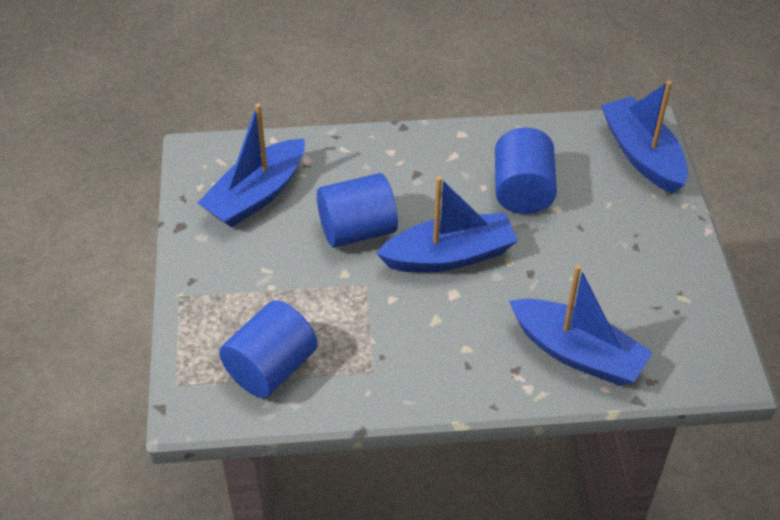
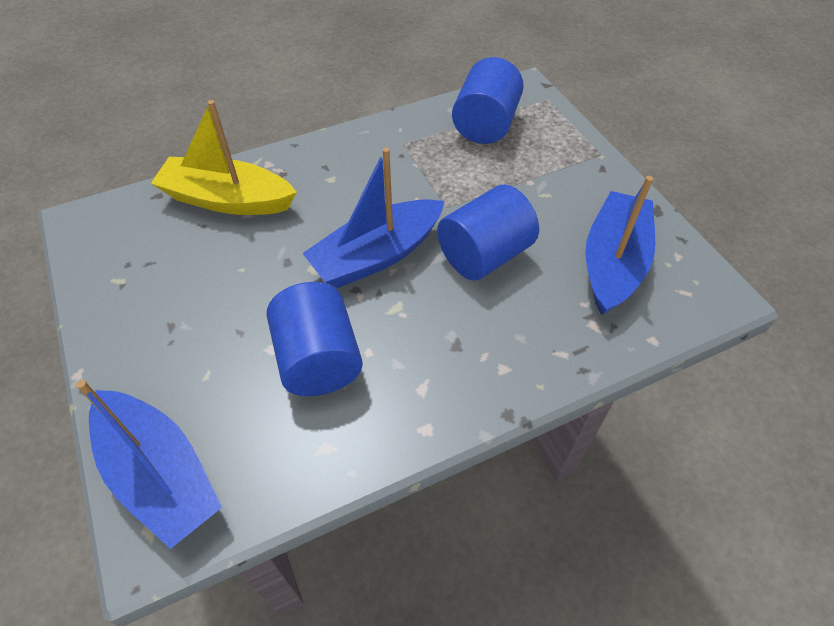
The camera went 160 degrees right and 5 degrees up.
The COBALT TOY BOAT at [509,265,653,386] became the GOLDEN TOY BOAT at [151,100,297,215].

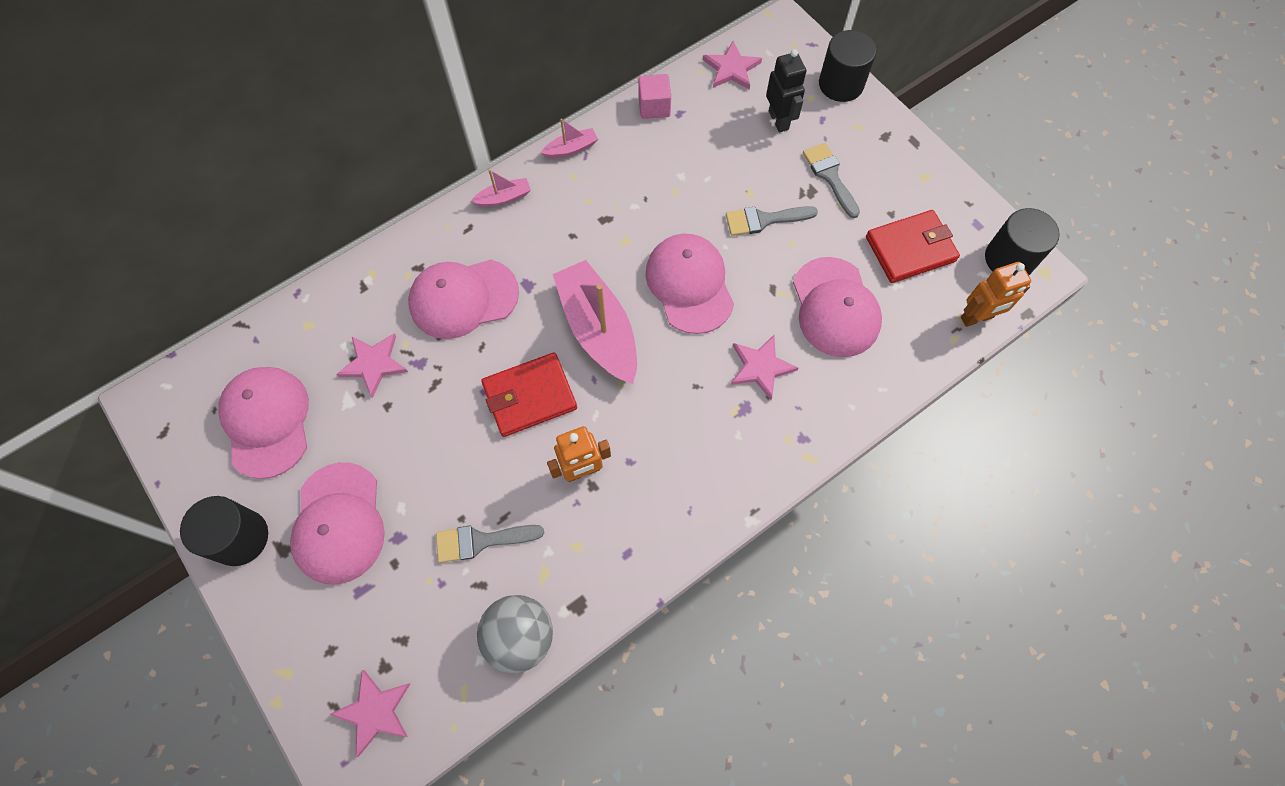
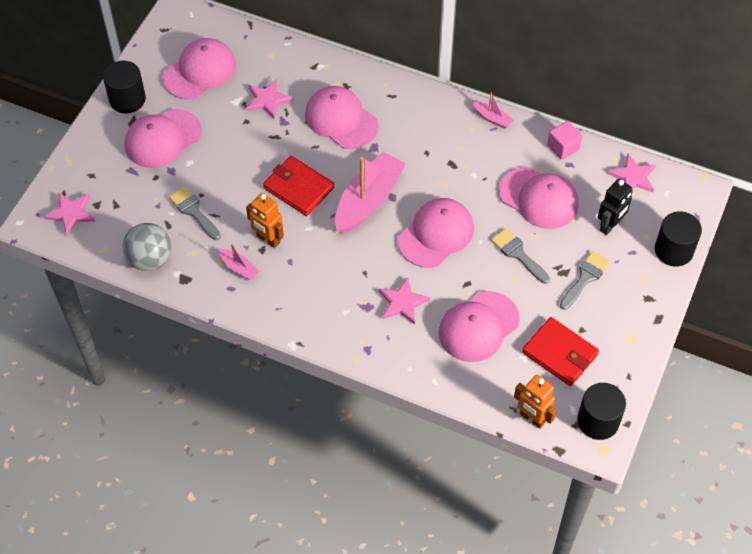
The camera went 60 degrees right and 10 degrees down.
The PINK CAP at [499,167,579,229] appeared.
The PINK TOY BOAT moved from [470,169,531,207] to [219,244,259,280].

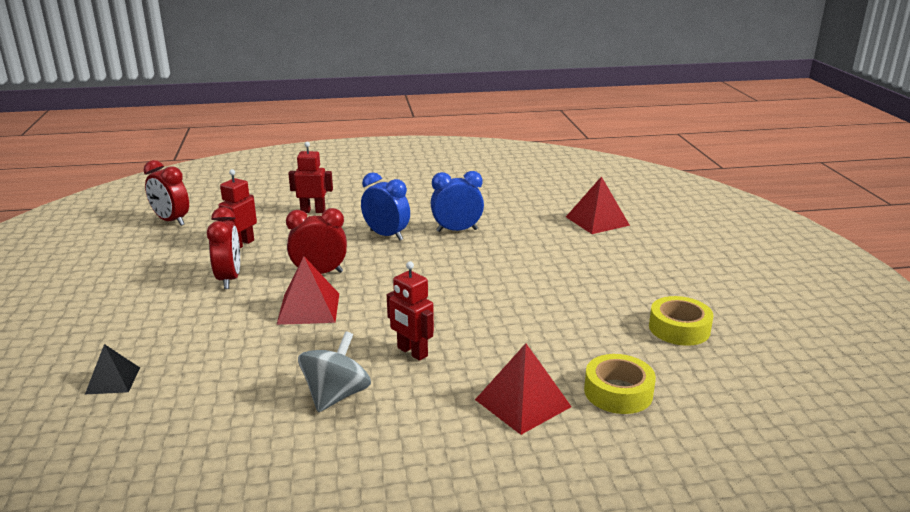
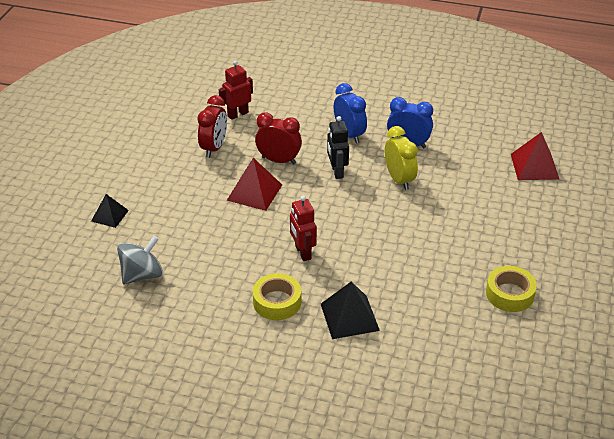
The camera went 25 degrees right and 15 degrees up.
The SCARLET BEDSIDE CLOCK at [144,160,189,226] disappeared.
The SCARLET ROBOT at [288,142,333,213] disappeared.
The BLACK ROBOT at [327,116,349,179] appeared.
The GOLDEN BEDSIDE CLOCK at [385,126,418,190] appeared.
The GREY WHIRLIGIG moved from [298,331,371,412] to [117,236,163,284].
The GOLDEN ROLL OF TAPE moved from [584,354,656,414] to [253,273,301,320].
The SCARLET PYRAMID at [475,343,572,435] became the BLACK PYRAMID at [321,282,380,339].

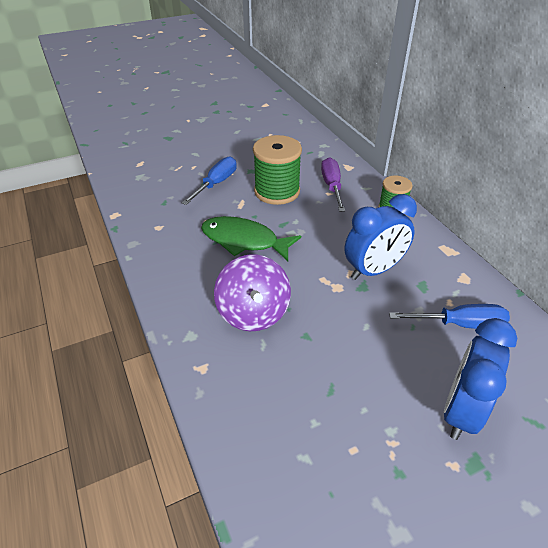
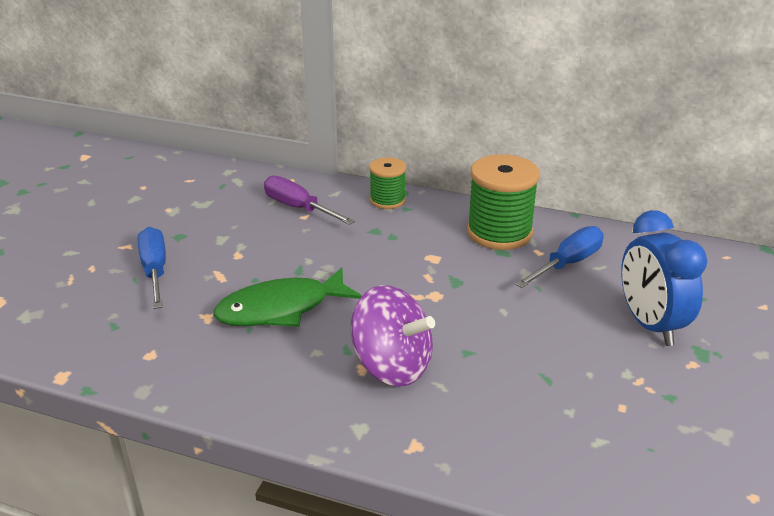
The camera went 45 degrees left and 10 degrees down.
The COBALT BEDSIDE CLOCK at [344,194,417,280] disappeared.
The GREEN REEL OF THREAD moved from [253,135,302,205] to [467,154,540,250].

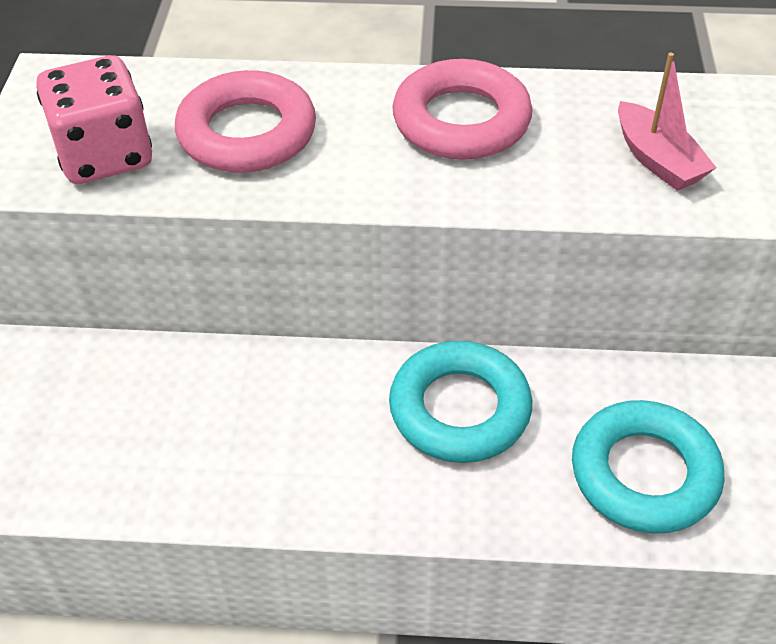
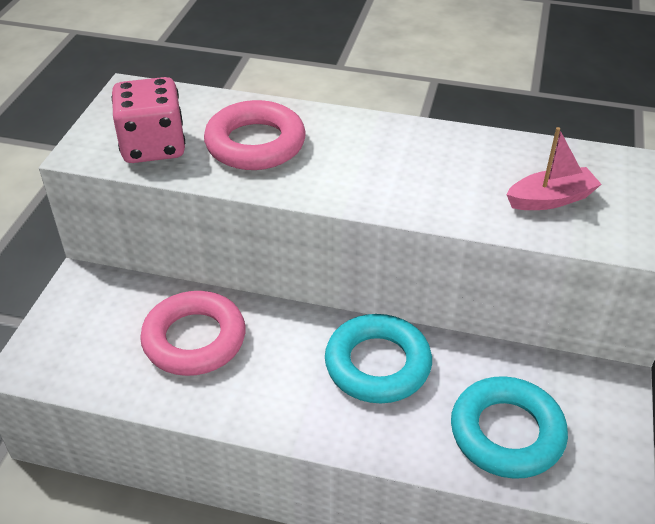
The camera went 10 degrees right and 5 degrees down.
The PINK TORUS moved from [392,59,533,160] to [140,291,246,376].
The PINK TOY BOAT at [618,52,717,191] turned 90 degrees counterclockwise.

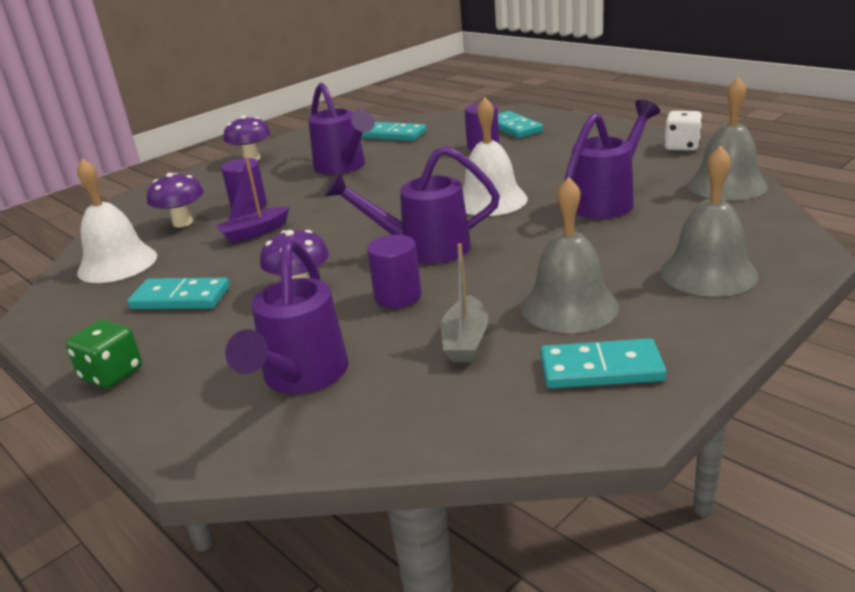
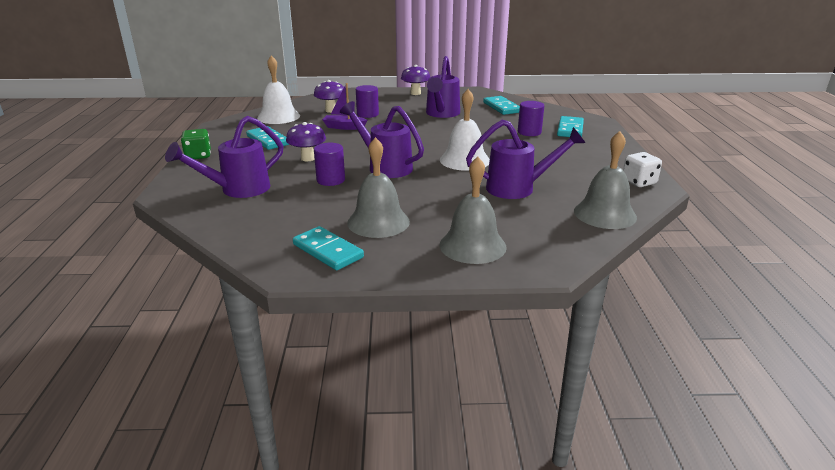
The camera went 40 degrees right and 0 degrees up.
The GREY TOY BOAT at [441,243,488,362] disappeared.

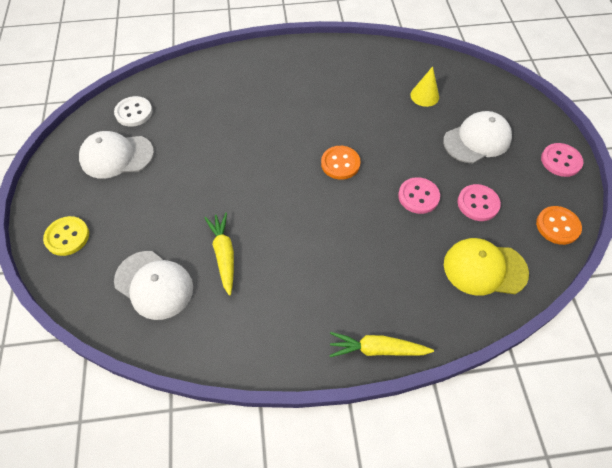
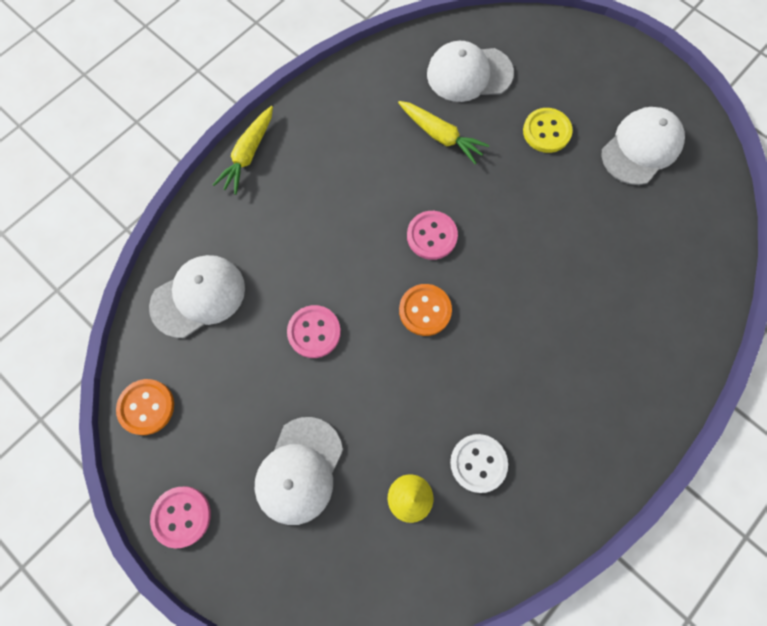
The camera went 140 degrees right and 15 degrees up.
The GOLDEN BUTTON moved from [43,216,89,256] to [523,108,573,153].
The WHITE BUTTON moved from [114,96,153,127] to [450,434,508,493].
The PINK BUTTON moved from [458,184,501,221] to [407,211,458,260].
The GOLDEN CAP at [444,238,529,296] became the WHITE CAP at [149,255,245,338].
The GOLDEN CARROT at [329,332,434,357] turned 150 degrees clockwise.

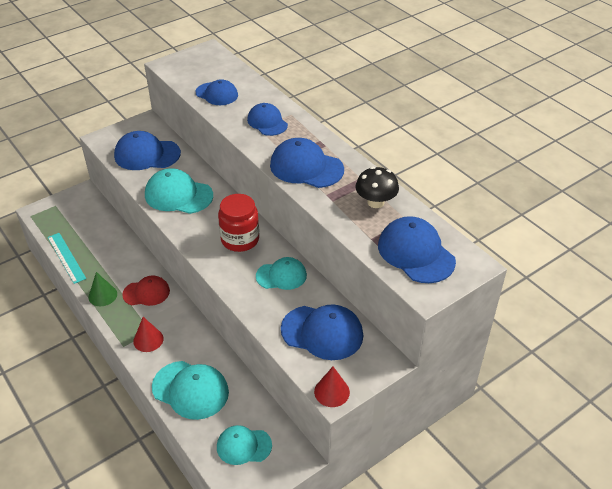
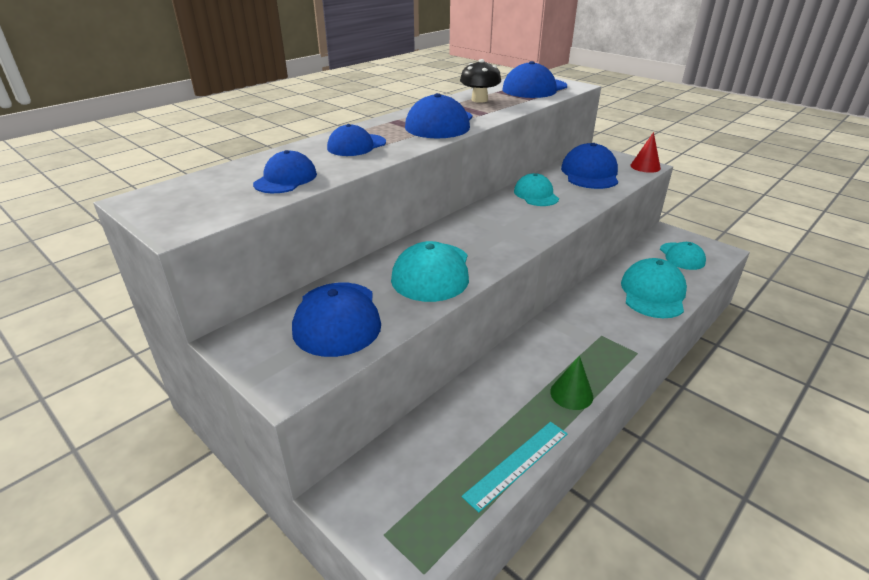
The camera went 100 degrees left and 10 degrees down.
The SCARLET CAP at [122,276,170,306] disappeared.
The SCARLET CONE SHAPE at [133,317,164,352] disappeared.
The SCARLET PRESERVE JAR at [218,194,259,252] disappeared.

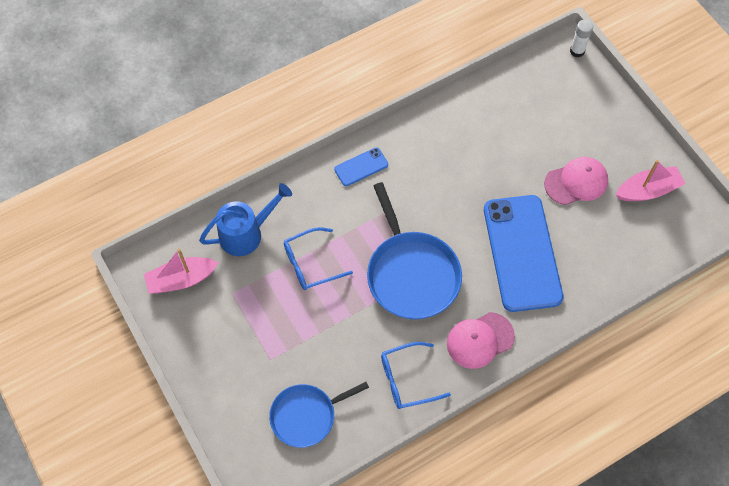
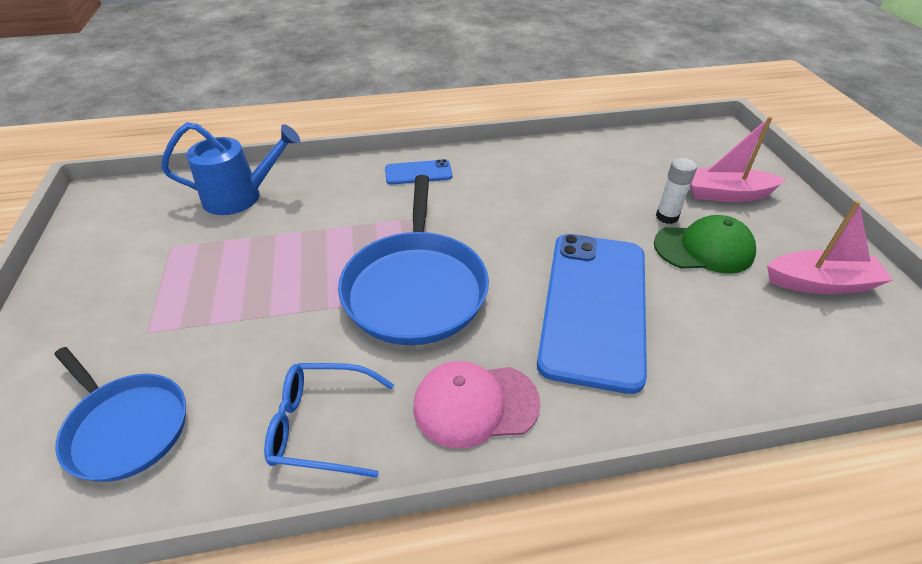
The camera went 20 degrees right and 20 degrees down.
The COBALT SPECTACLES at [284,227,353,290] disappeared.
The PINK TOY BOAT moved from [144,249,219,294] to [690,116,786,202].
The WHITE STICK OF GLUE moved from [570,20,593,57] to [656,158,697,224].
The PINK CAP at [544,157,608,205] became the GREEN CAP at [654,215,756,274].
The COBALT FRYING PAN at [269,382,369,448] turned 135 degrees counterclockwise.

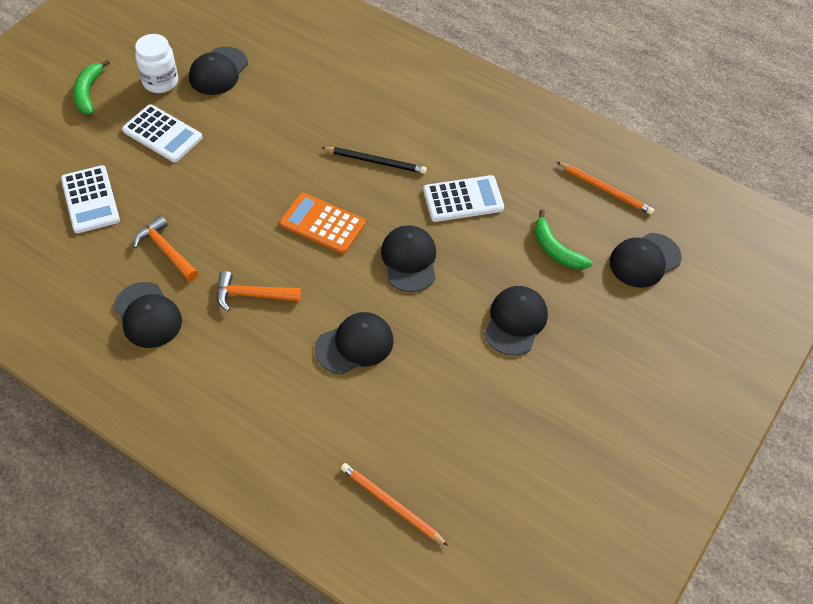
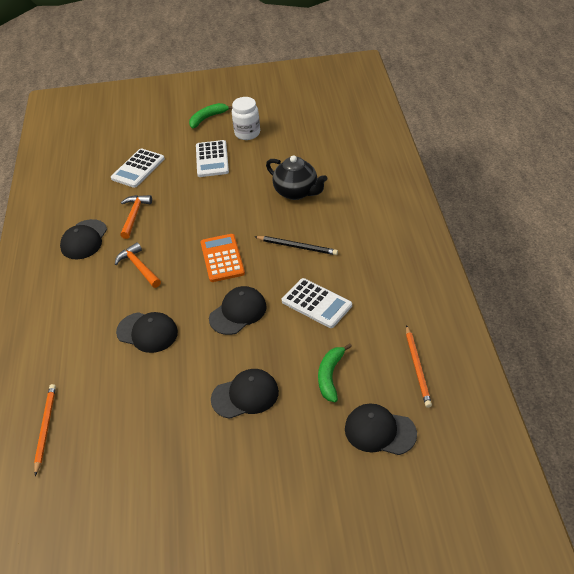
The camera went 55 degrees right and 10 degrees down.
The BLACK CAP at [189,47,248,95] disappeared.
The BLACK TEAPOT at [266,155,327,200] appeared.
The BLACK LEAD PENCIL at [321,147,427,174] turned 45 degrees counterclockwise.

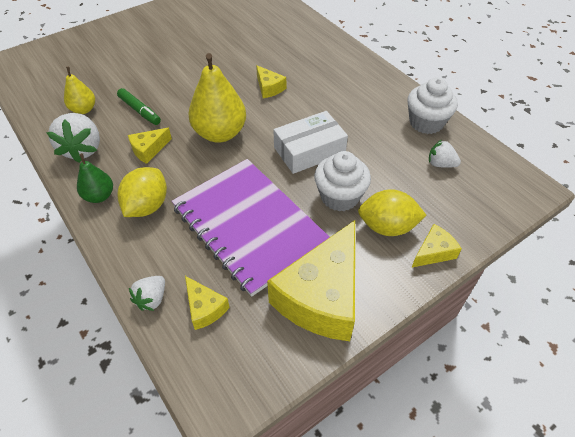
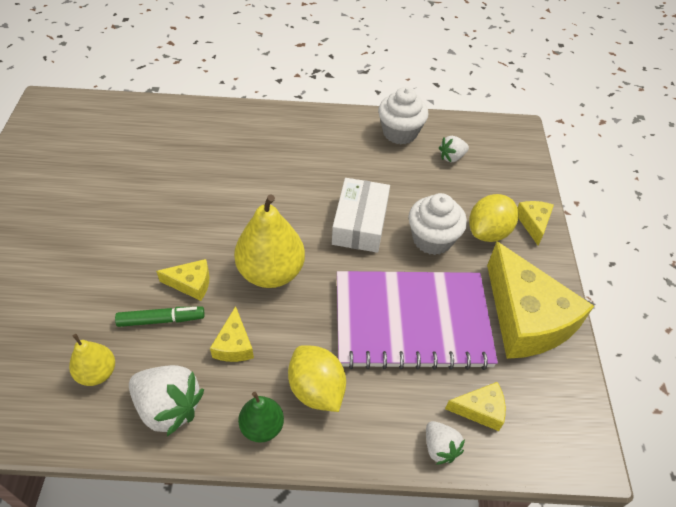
The camera went 55 degrees left and 0 degrees up.
The GOLDEN PIECE OF CHEESE moved from [256,65,286,98] to [156,259,209,301].

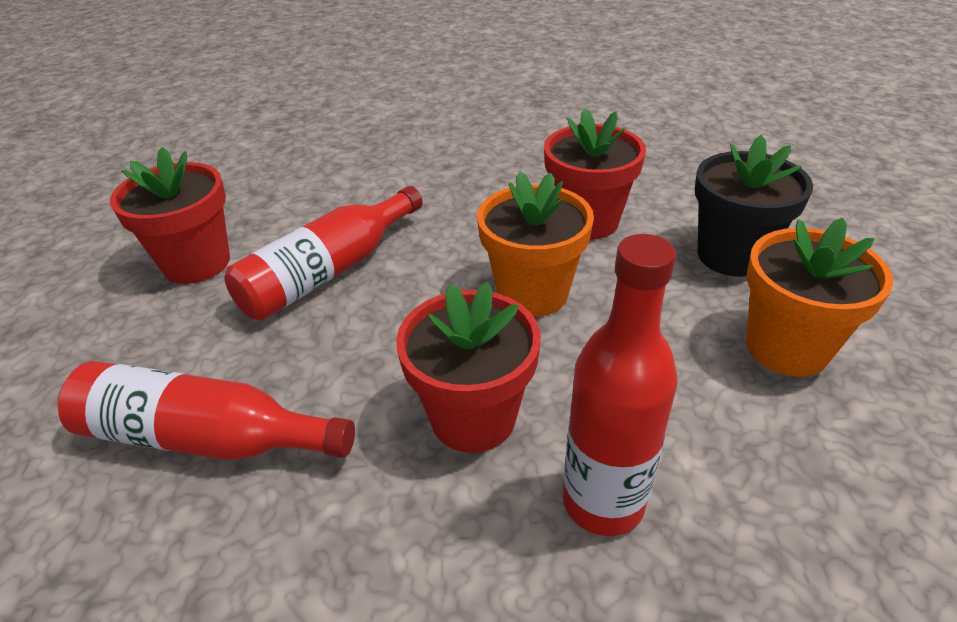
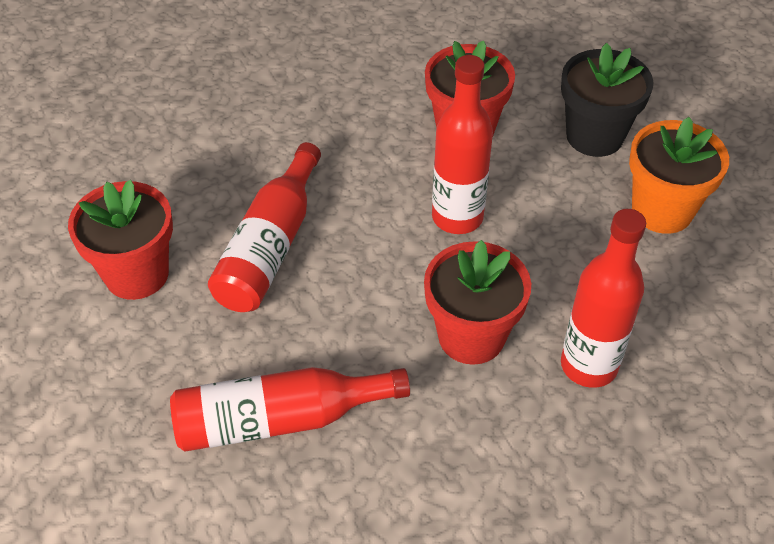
The camera went 25 degrees left and 10 degrees up.
The ORANGE-COLOURED POTTED PLANT at [477,171,594,317] was replaced by the SCARLET FLASK at [432,55,493,234].

